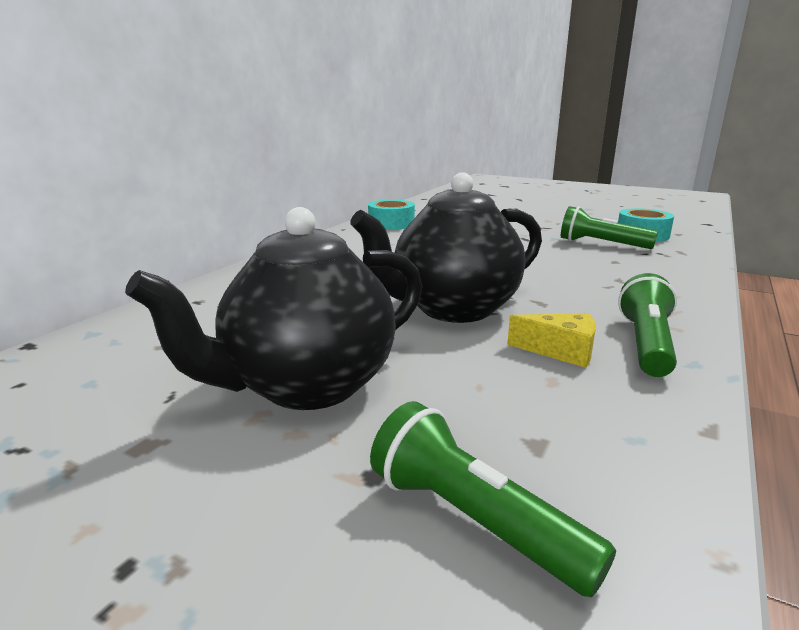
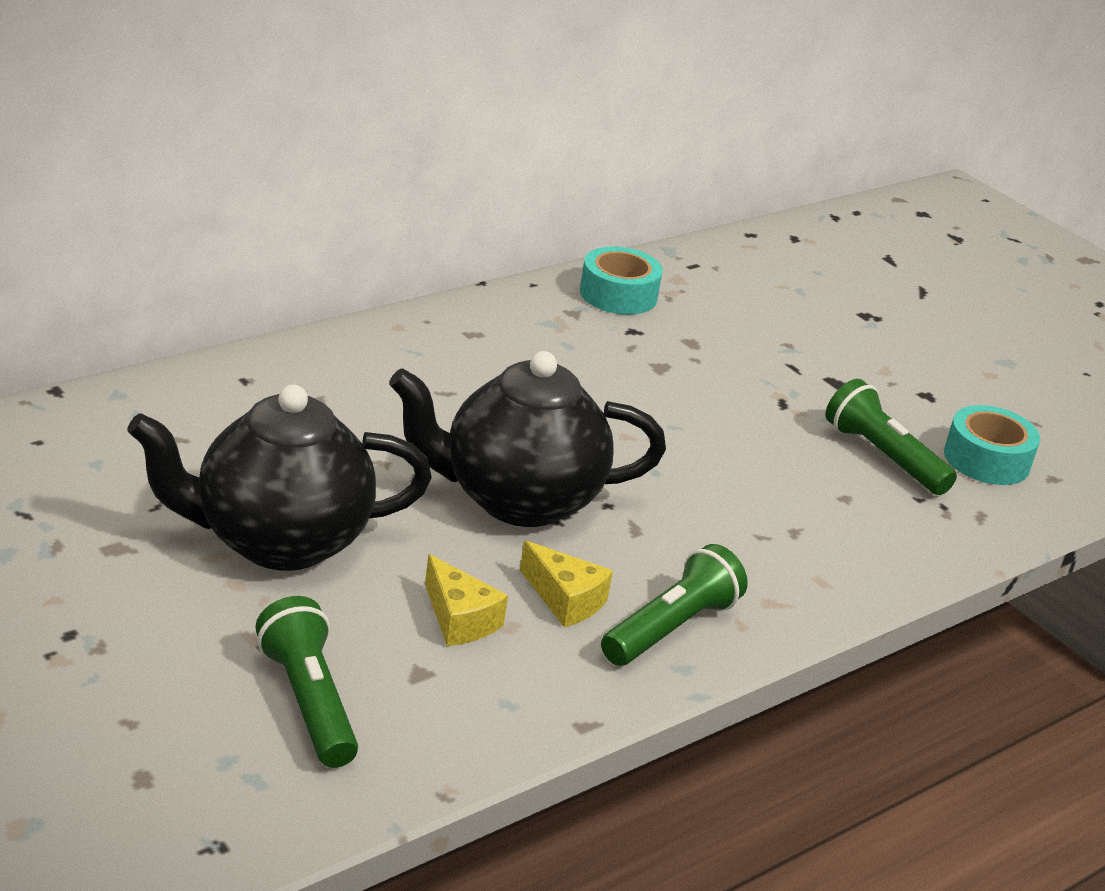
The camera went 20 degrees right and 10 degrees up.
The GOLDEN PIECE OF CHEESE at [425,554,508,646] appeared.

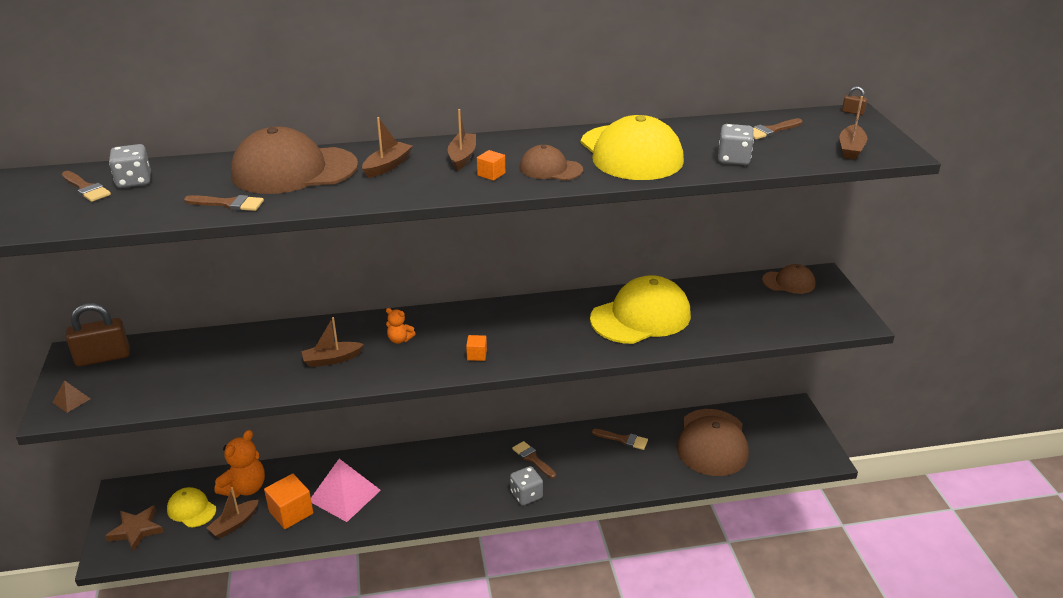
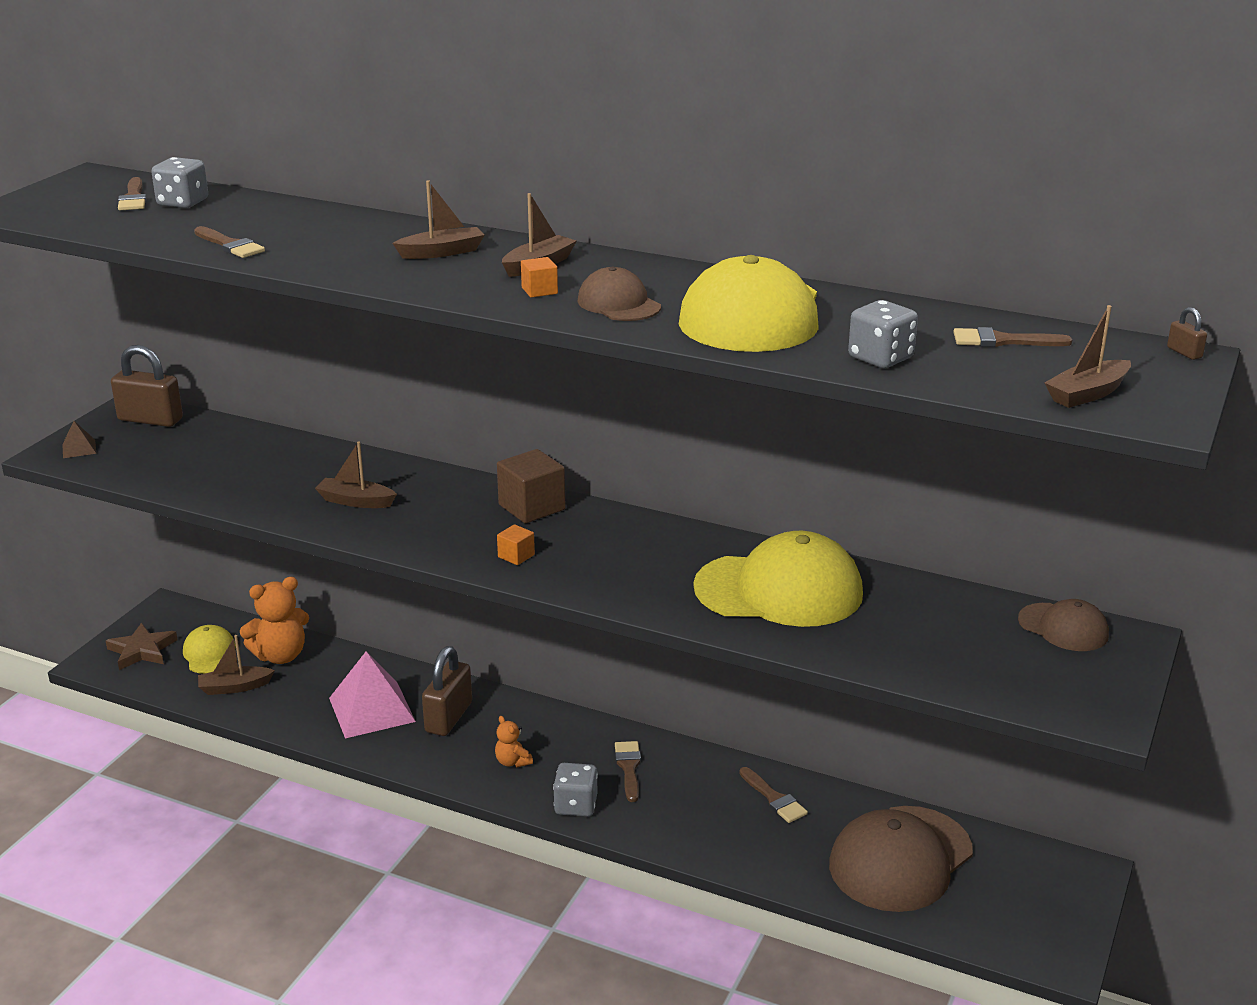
The camera went 35 degrees right and 5 degrees down.
The DARK BROWN CAP at [231,127,358,194] disappeared.
The ORANGE-COLOURED BLOCK at [264,474,313,529] disappeared.
The DARK BROWN LOCK at [422,646,472,736] appeared.
The DARK BROWN BLOCK at [497,449,566,523] appeared.
The ORANGE-COLOURED TEDDY BEAR moved from [386,308,416,344] to [495,716,533,767].

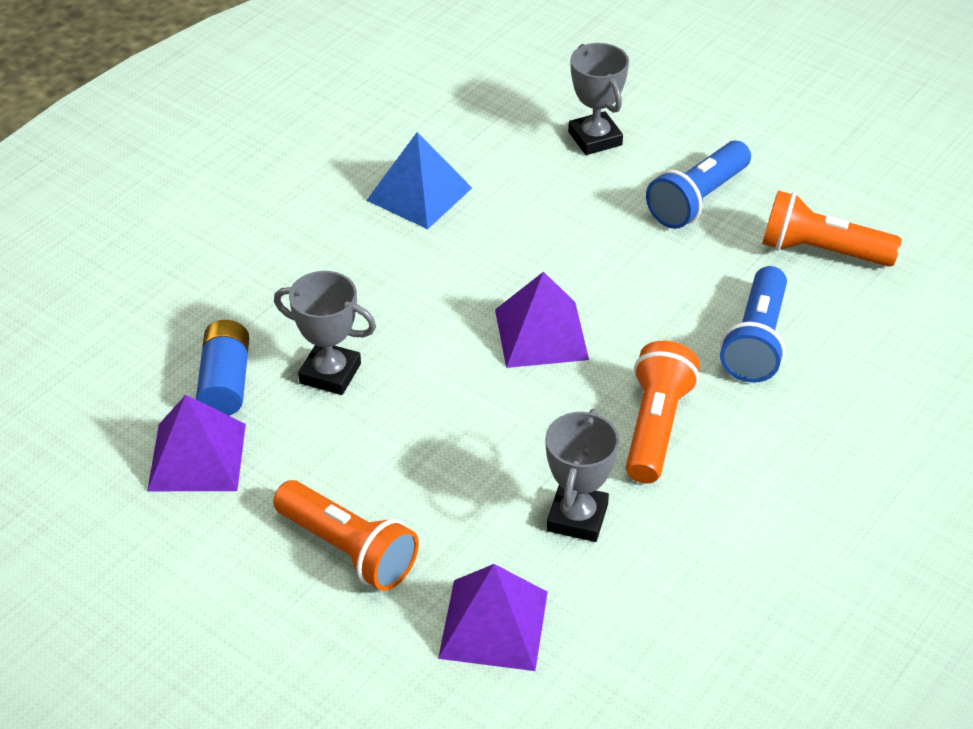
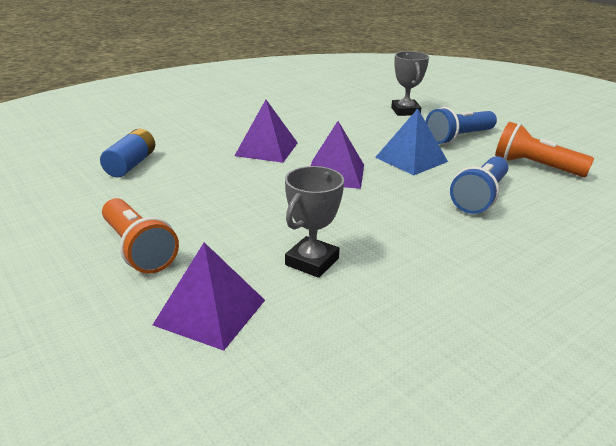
The camera went 15 degrees right and 15 degrees down.
The GREY TROPHY at [274,271,376,395] disappeared.
The ORANGE-COLOURED POCKET TORCH at [626,341,700,483] disappeared.
The VIOLET PYRAMID moved from [147,395,246,491] to [235,100,298,163].
The COBALT PYRAMID moved from [366,132,472,229] to [375,109,448,175].

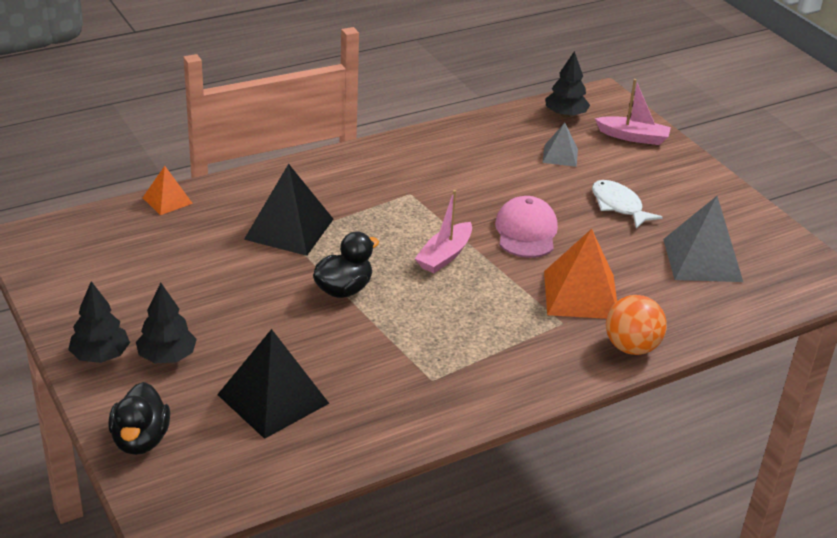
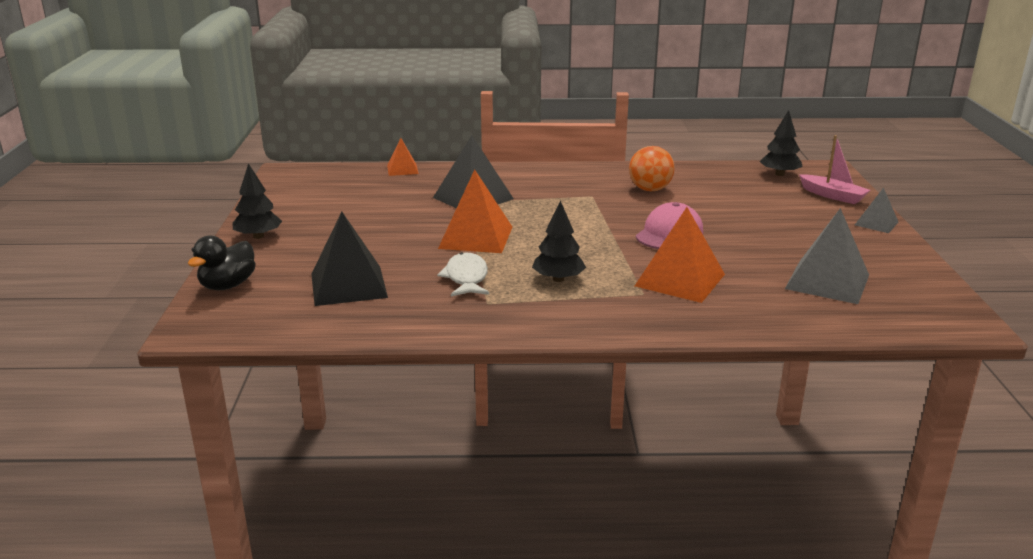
The camera went 30 degrees right and 10 degrees down.
The PINK TOY BOAT at [414,190,472,273] disappeared.
The BLACK TOY TREE moved from [136,283,197,363] to [532,200,586,282].
The GREY PYRAMID moved from [542,123,578,167] to [855,188,898,233].
The WHITE FISH FIGURE moved from [592,180,663,229] to [437,252,489,296].
The ORANGE-COLOURED SPHERE moved from [606,295,667,355] to [629,146,675,191].
The BLACK DUCK at [313,231,379,298] was replaced by the ORANGE-COLOURED PYRAMID at [438,169,512,253].

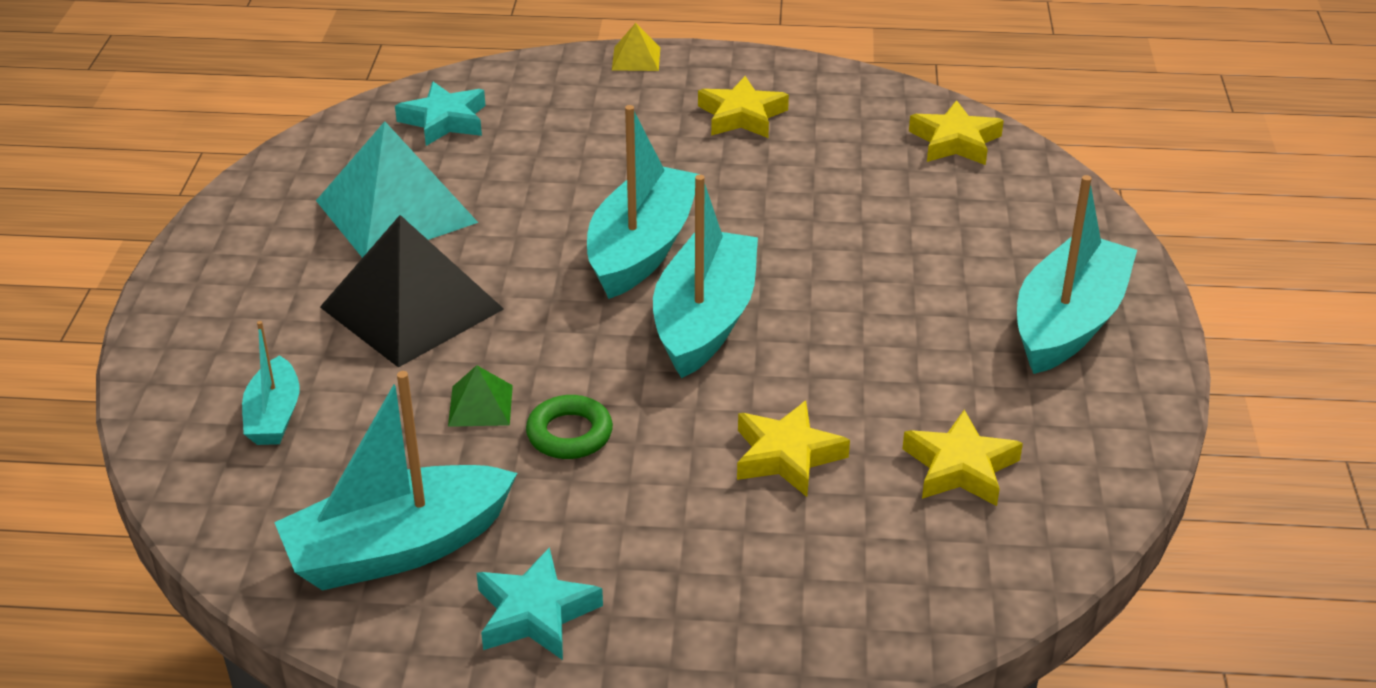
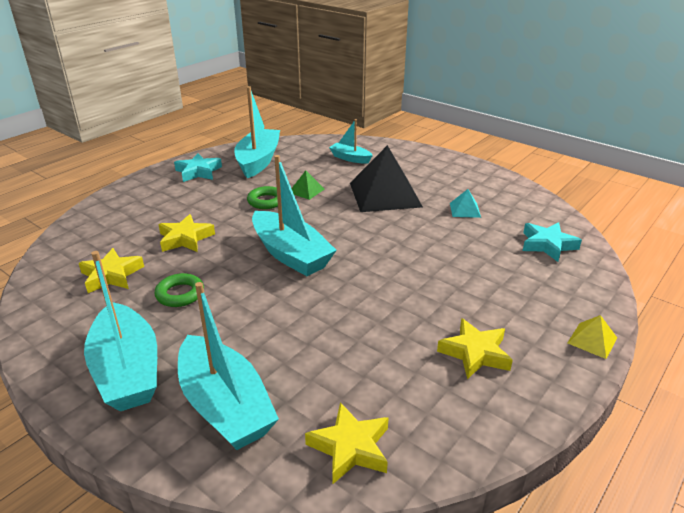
The camera went 125 degrees right and 5 degrees down.
The GREEN TORUS at [154,273,204,307] appeared.
The TEAL TOY BOAT moved from [587,105,701,299] to [178,282,279,450].
The TEAL PYRAMID at [316,121,478,258] changed to 0.43 times the size.

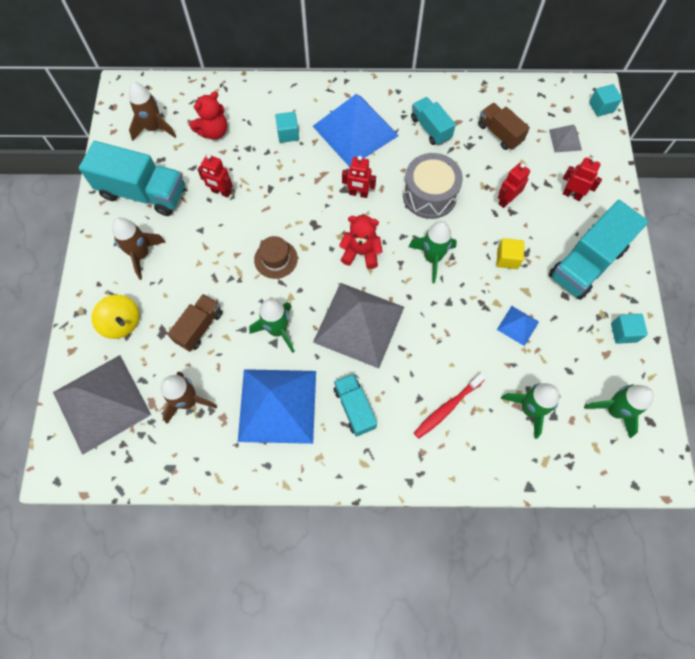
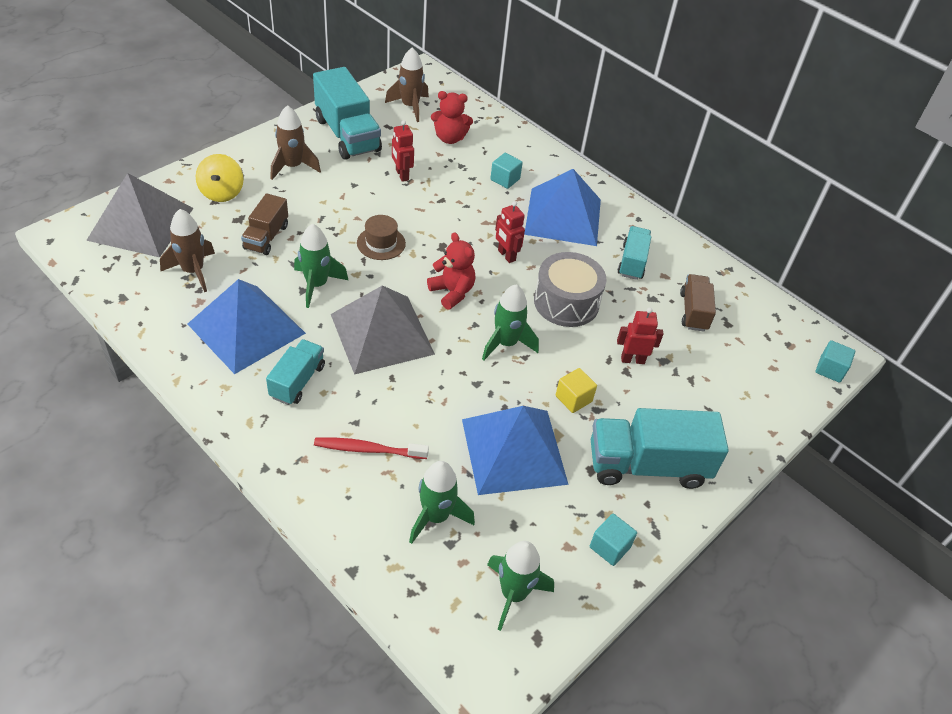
The camera went 40 degrees right and 20 degrees down.
The GREY PYRAMID at [549,124,582,152] disappeared.
The SCARLET ROBOT at [563,157,602,201] disappeared.
The DARK BROWN TRUCK at [167,294,222,352] turned 120 degrees clockwise.
The COBALT PYRAMID at [497,306,539,346] changed to 2.25 times the size.

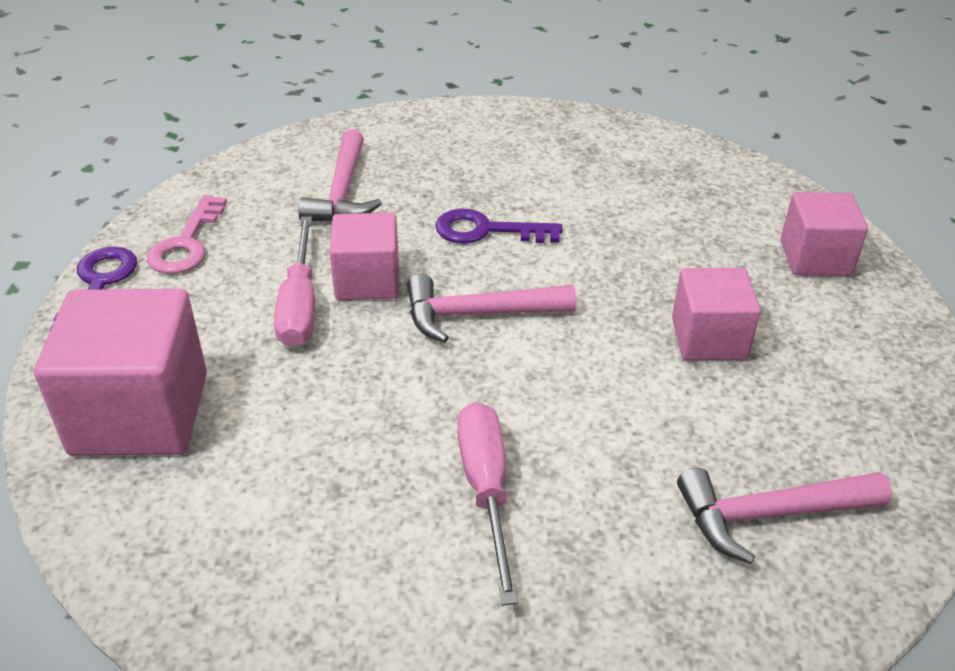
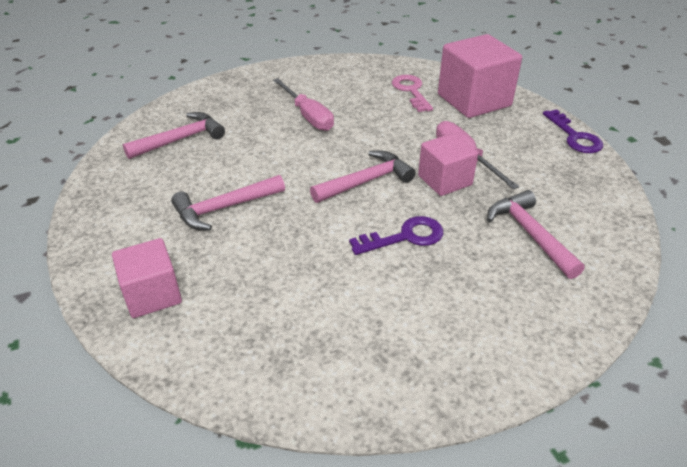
The camera went 155 degrees right and 0 degrees up.
The PINK LATCHKEY moved from [147,195,227,274] to [392,75,433,112].
The PINK BLOCK at [672,268,761,360] was replaced by the PINK CARPENTER'S HAMMER at [171,175,285,230].

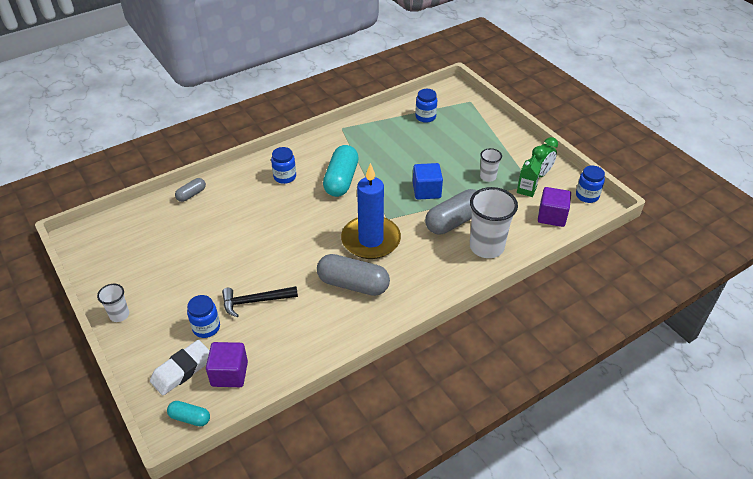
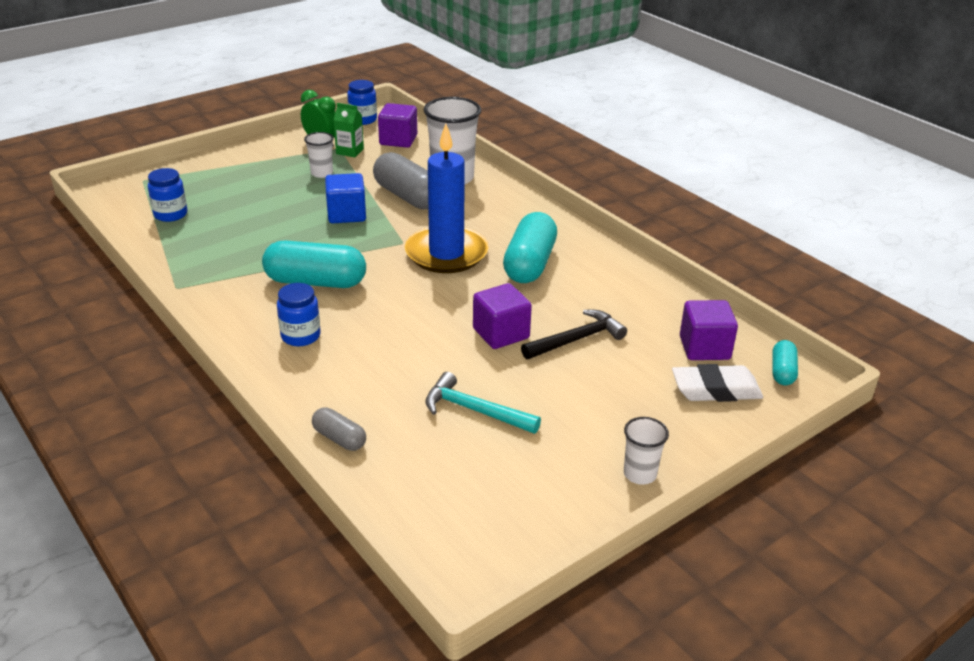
The camera went 95 degrees left and 10 degrees down.
The COBALT PRESERVE JAR at [187,295,220,338] disappeared.
The TEAL CARPENTER'S HAMMER at [425,372,541,434] appeared.
The VIOLET BLOCK at [473,283,532,349] appeared.
The GREY PILL SHAPE at [317,254,390,296] became the TEAL PILL SHAPE at [503,212,557,283].
The WHITE ERASER at [150,340,210,395] turned 45 degrees counterclockwise.
The BLACK CARPENTER'S HAMMER at [222,286,298,317] turned 105 degrees counterclockwise.

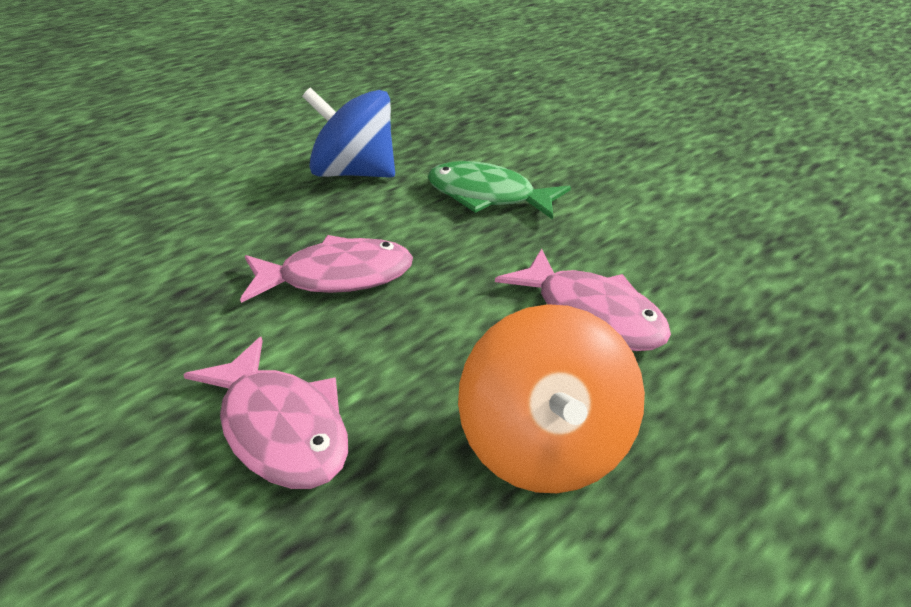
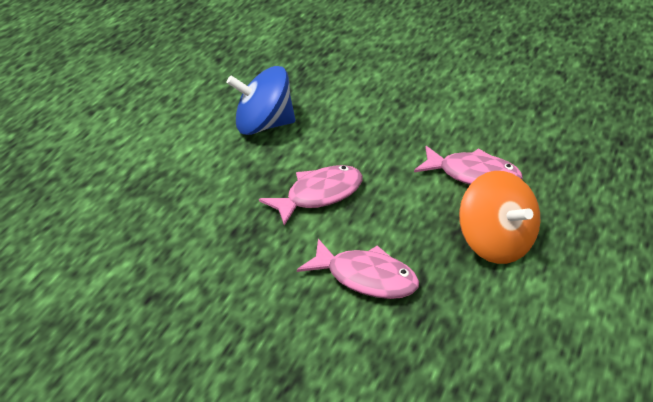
The camera went 25 degrees left and 0 degrees up.
The GREEN FISH FIGURE at [428,161,571,220] disappeared.

